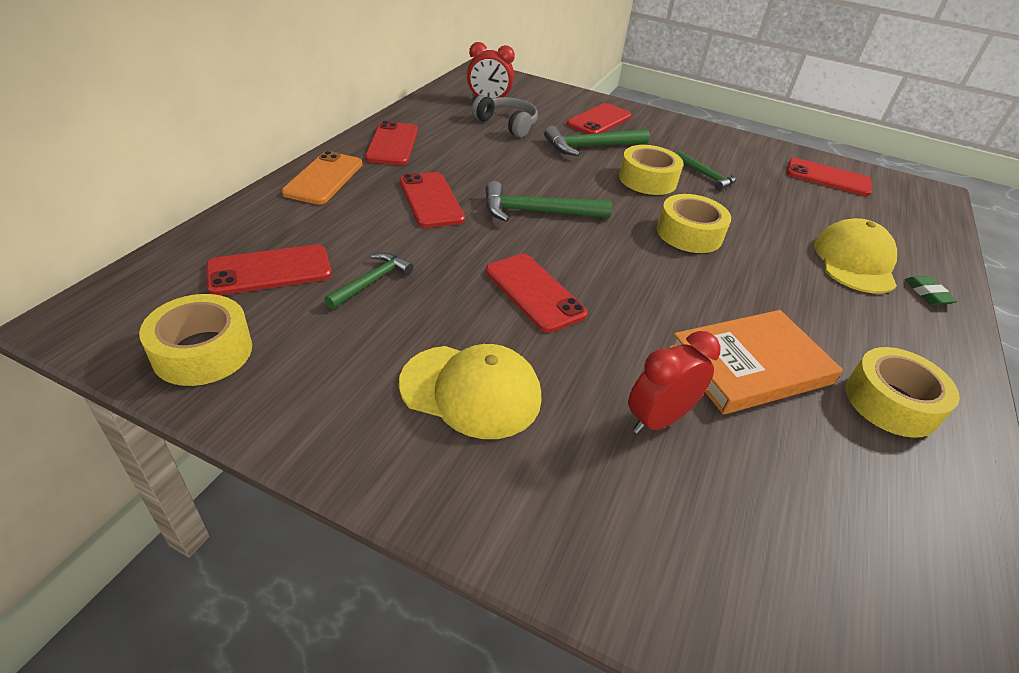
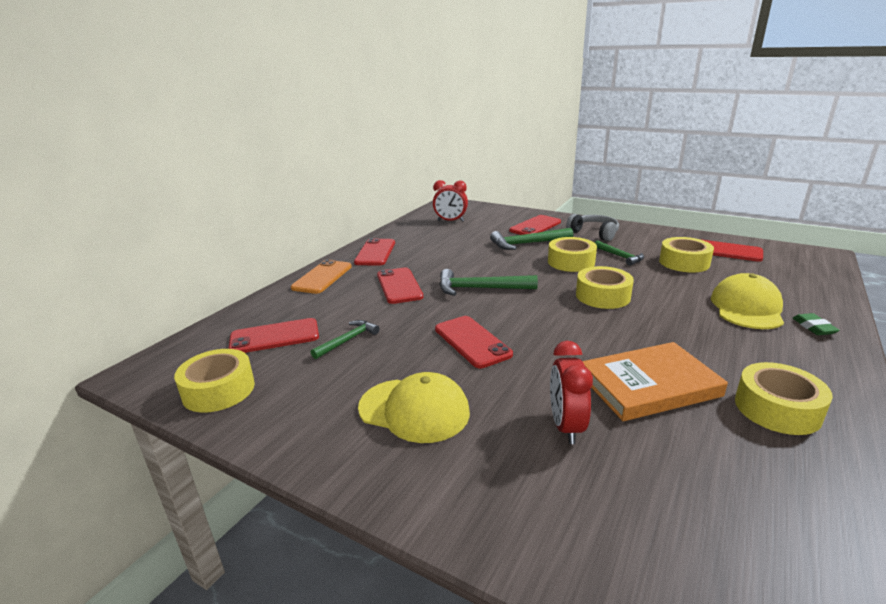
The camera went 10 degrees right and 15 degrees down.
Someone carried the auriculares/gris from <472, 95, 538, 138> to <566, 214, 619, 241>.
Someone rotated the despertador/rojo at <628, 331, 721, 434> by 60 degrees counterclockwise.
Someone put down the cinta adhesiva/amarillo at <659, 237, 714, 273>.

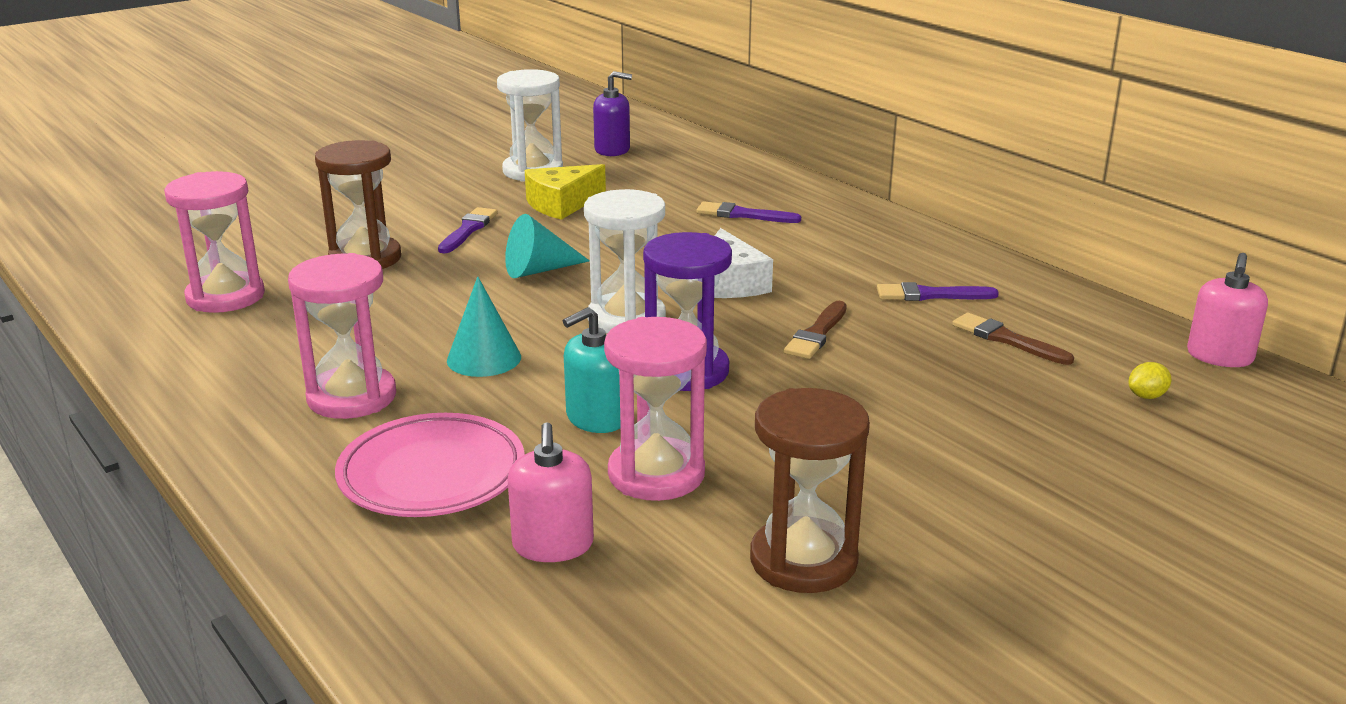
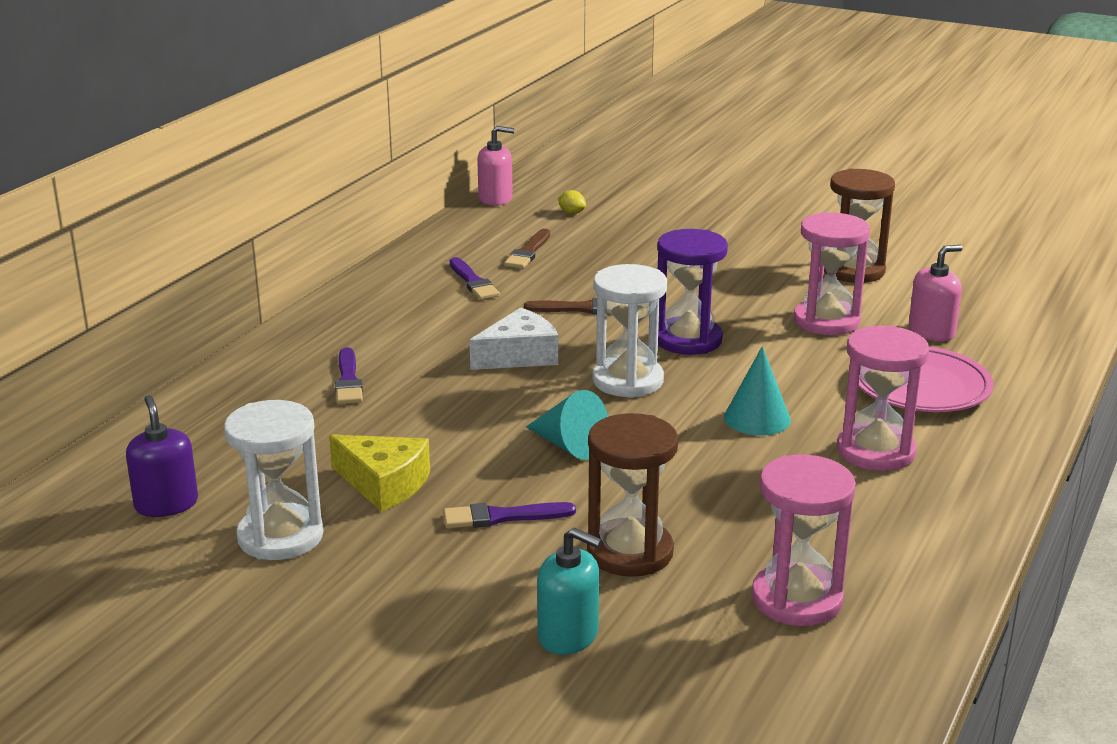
The camera went 115 degrees left and 0 degrees up.
Someone carried the dispensador de jabón/turquesa from <563, 307, 621, 433> to <537, 528, 602, 655>.

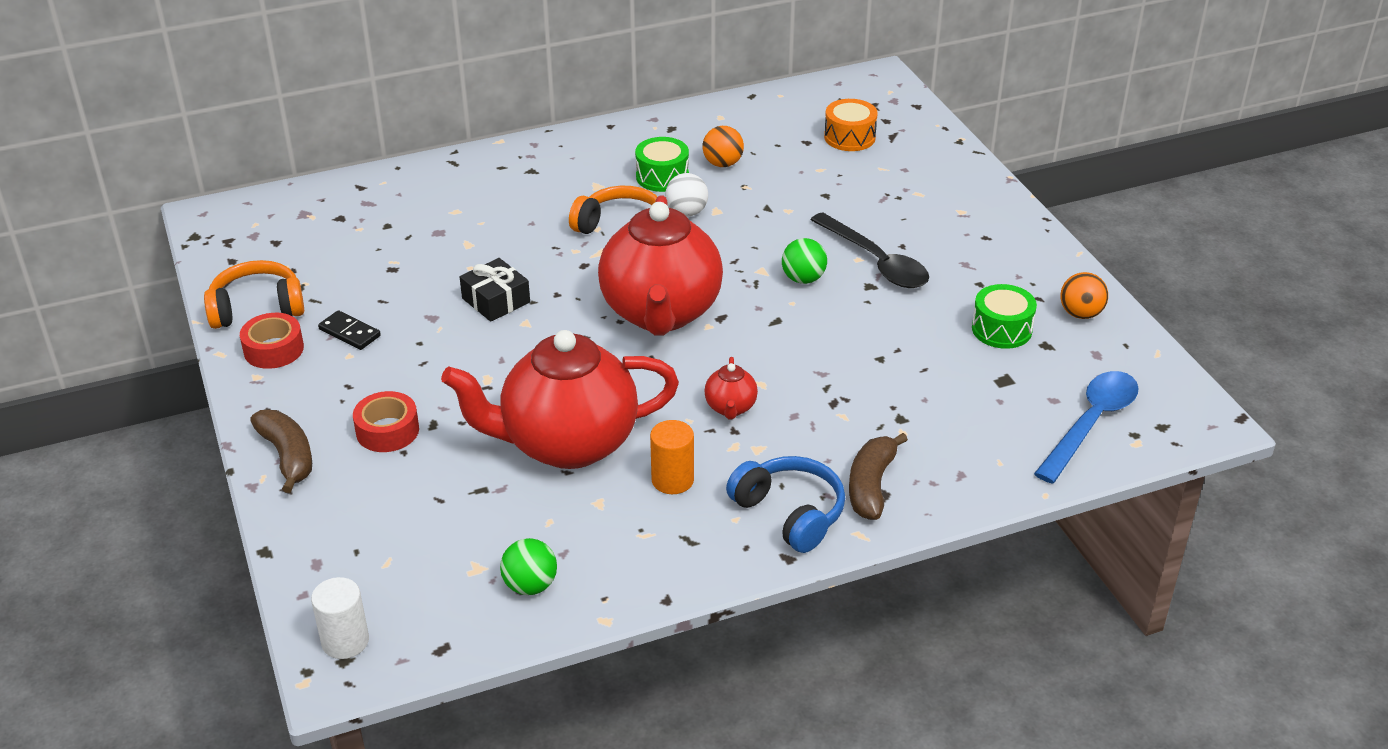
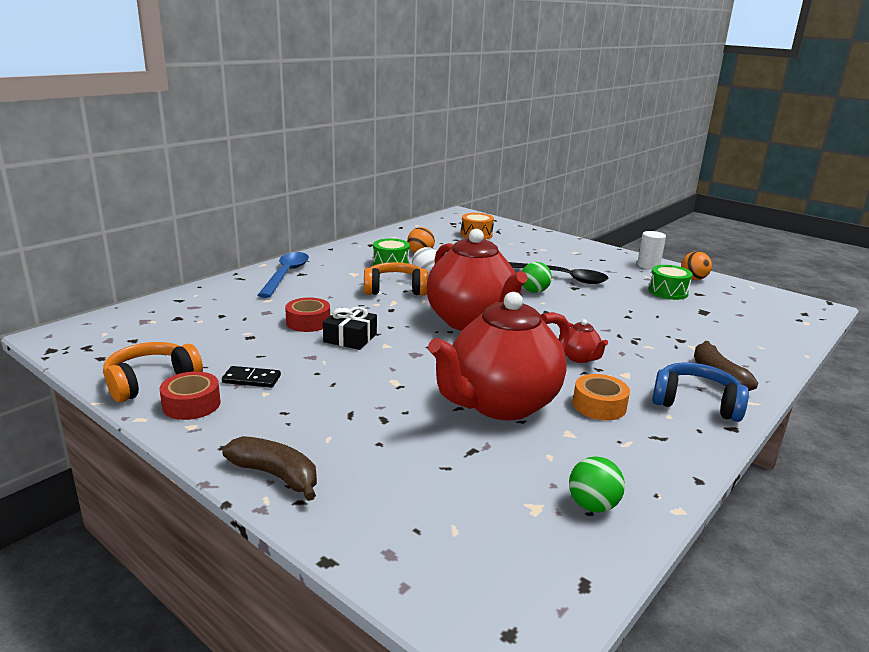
The camera went 30 degrees left and 15 degrees down.
Someone carried the cilindro/blanco from <311, 577, 369, 659> to <637, 231, 666, 269>.
Someone carried the cinta adhesiva/rojo from <353, 391, 419, 452> to <285, 298, 330, 332>.
Someone swapped the cilindro/naranja at <650, 420, 694, 494> for the cinta adhesiva/naranja at <573, 374, 630, 420>.
Someone carried the cuchara/azul from <1034, 371, 1139, 483> to <258, 252, 309, 298>.

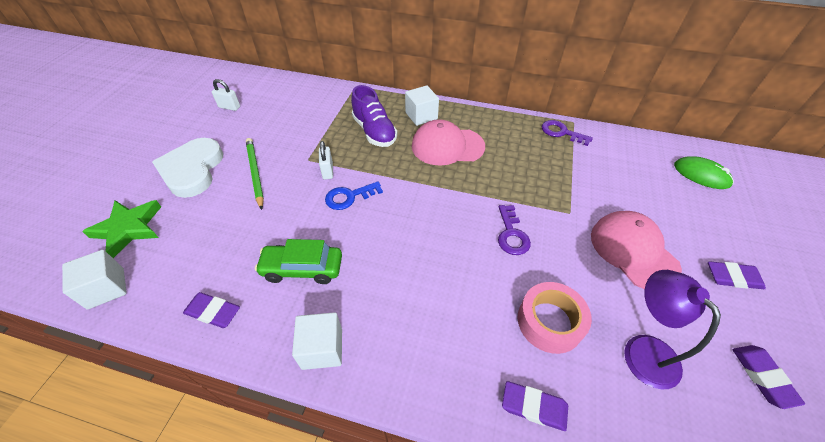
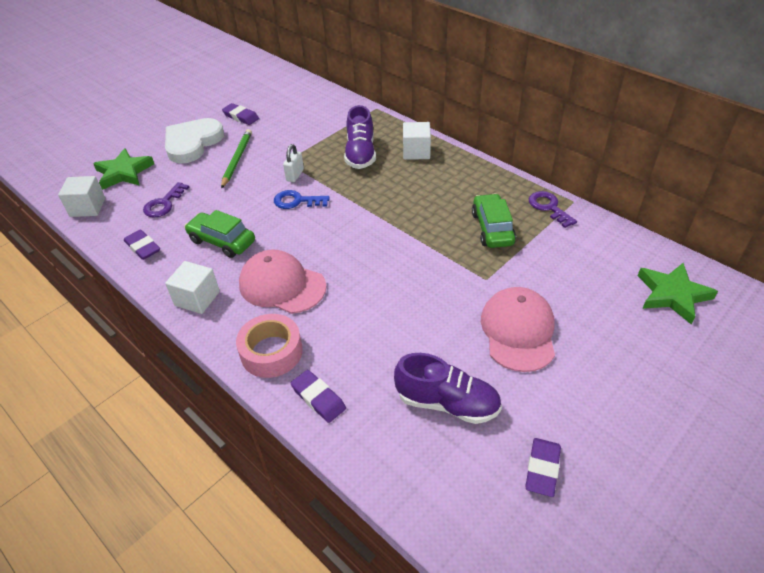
The camera went 30 degrees right and 5 degrees down.
Someone took away the candado/blanco at <212, 79, 240, 111>.
Someone carried the gorra/rosa from <412, 120, 485, 166> to <239, 250, 326, 314>.
Someone carried the llave/morado from <498, 205, 531, 255> to <143, 182, 189, 218>.
Someone carried the cinta adhesiva/rosa from <518, 282, 592, 354> to <236, 314, 303, 378>.
Someone swapped the lámpara/morado at <624, 270, 721, 389> for the zapato/morado at <394, 353, 502, 424>.
Someone swapped the ratón/verde at <674, 156, 734, 189> for the estrella/verde at <638, 263, 718, 324>.
Someone carried the goma de borrar/morado from <708, 261, 766, 289> to <222, 103, 259, 125>.
Someone put down the coche/verde at <472, 194, 516, 248>.

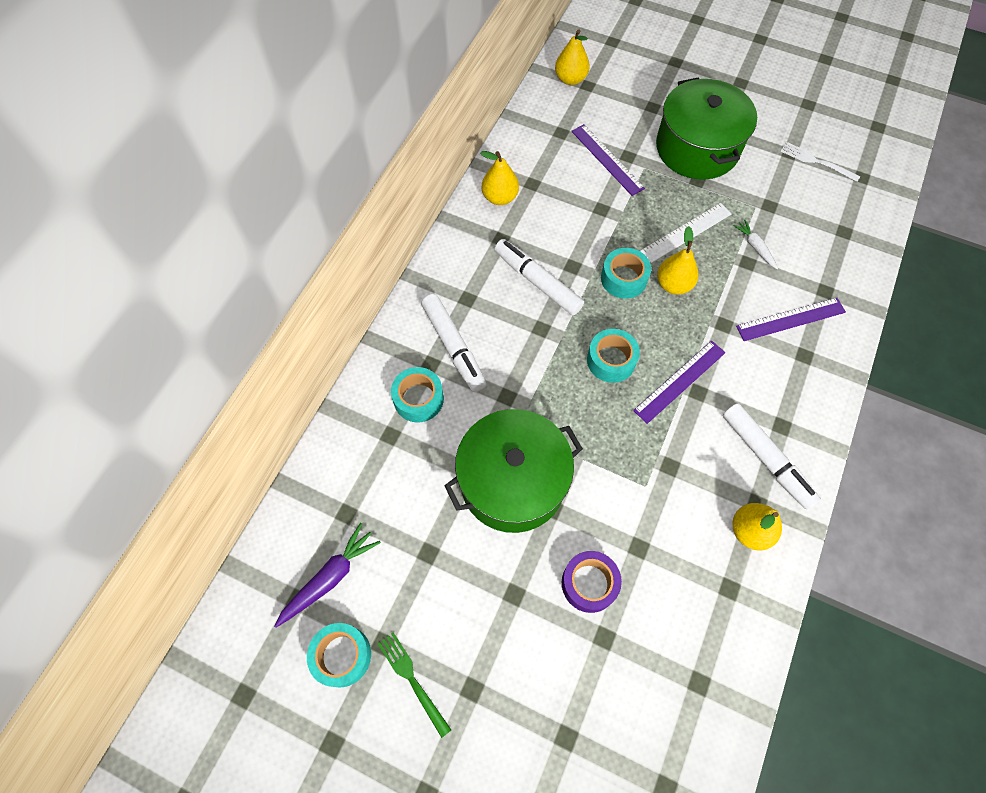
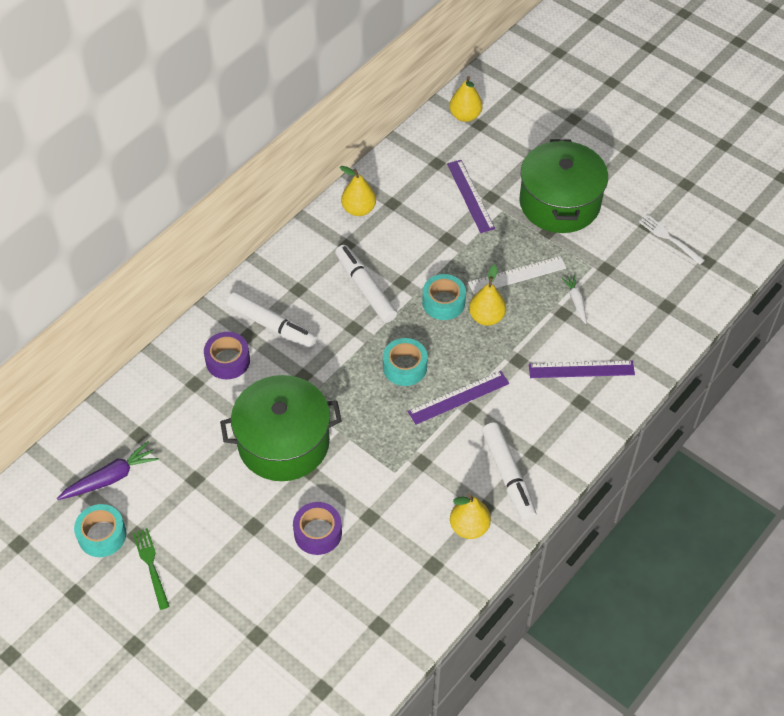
The camera went 15 degrees right and 10 degrees down.
Someone repainted the cinta adhesiva/turquesa at <391, 367, 444, 422>, which became the cinta adhesiva/morado at <204, 332, 250, 379>.
Someone rotated the rotulador/blanco at <421, 294, 486, 392> by 45 degrees counterclockwise.

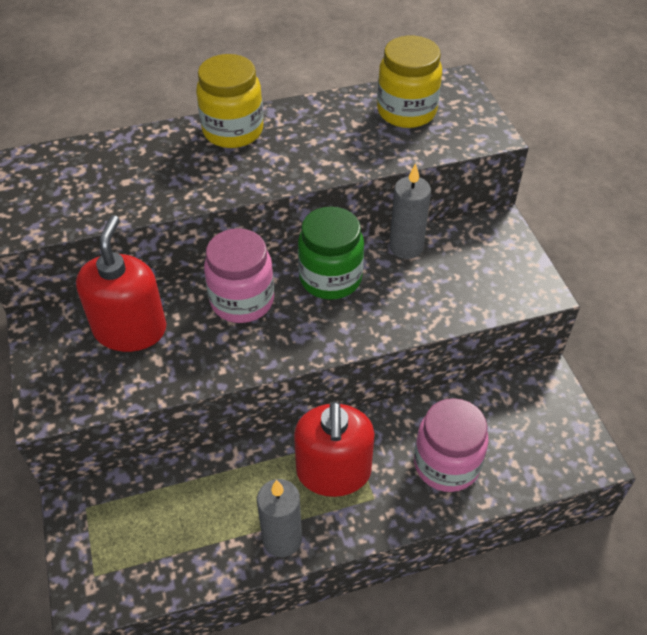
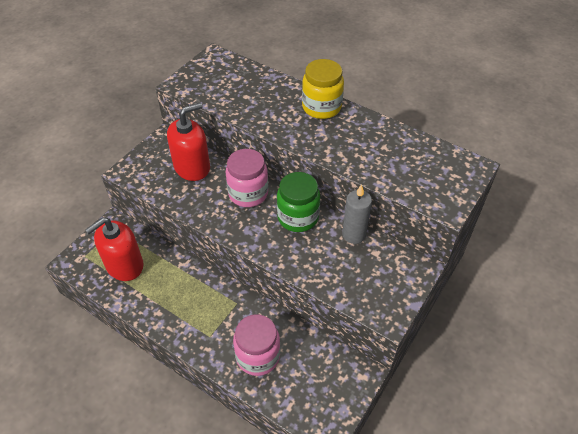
The camera went 50 degrees right and 0 degrees up.
Someone took away the vela/gris at <257, 479, 302, 557>.
Someone carried the dispensador de jabón/rojo from <294, 401, 375, 497> to <85, 217, 144, 281>.
Someone took away the tarro/amarillo at <377, 36, 442, 128>.

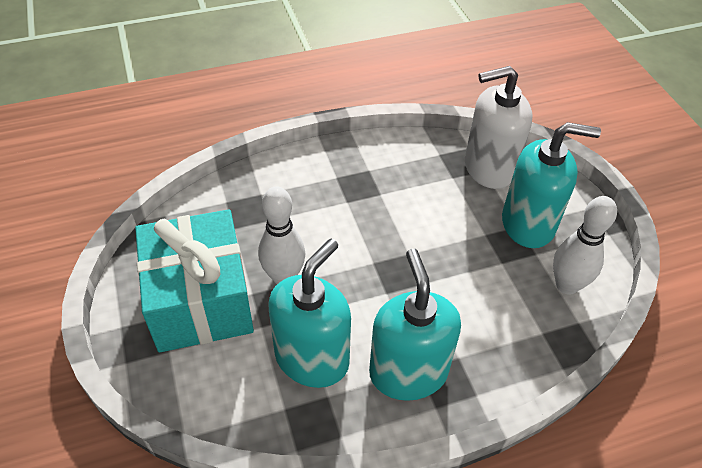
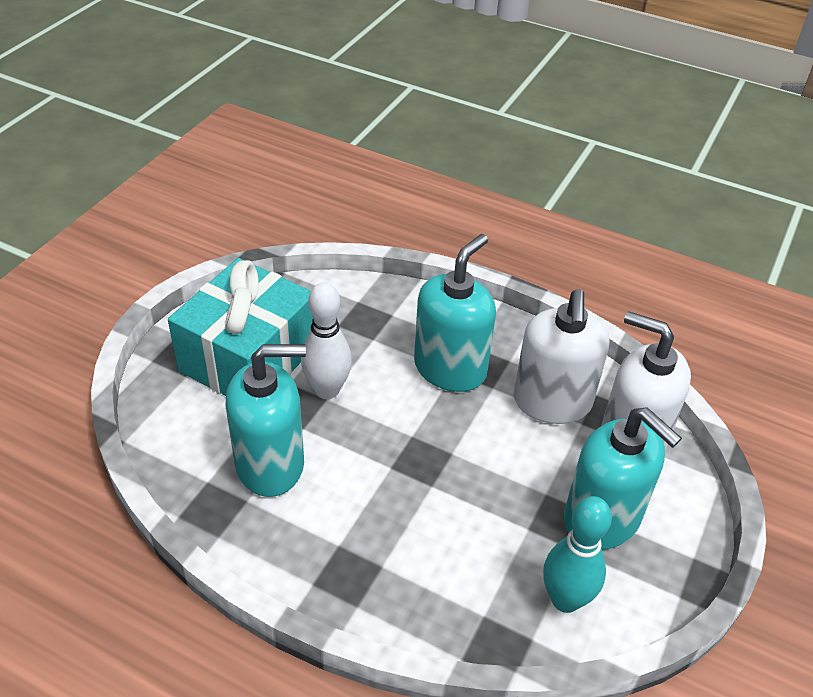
The camera went 45 degrees right and 5 degrees down.
Someone carried the dispensador de jabón/turquesa from <369, 249, 461, 401> to <414, 234, 496, 392>.
Someone repainted the bolo/blanco at <553, 196, 617, 295>, which became the bolo/turquesa at <543, 496, 612, 613>.
Someone put down the dispensador de jabón/blanco at <514, 289, 610, 424>.

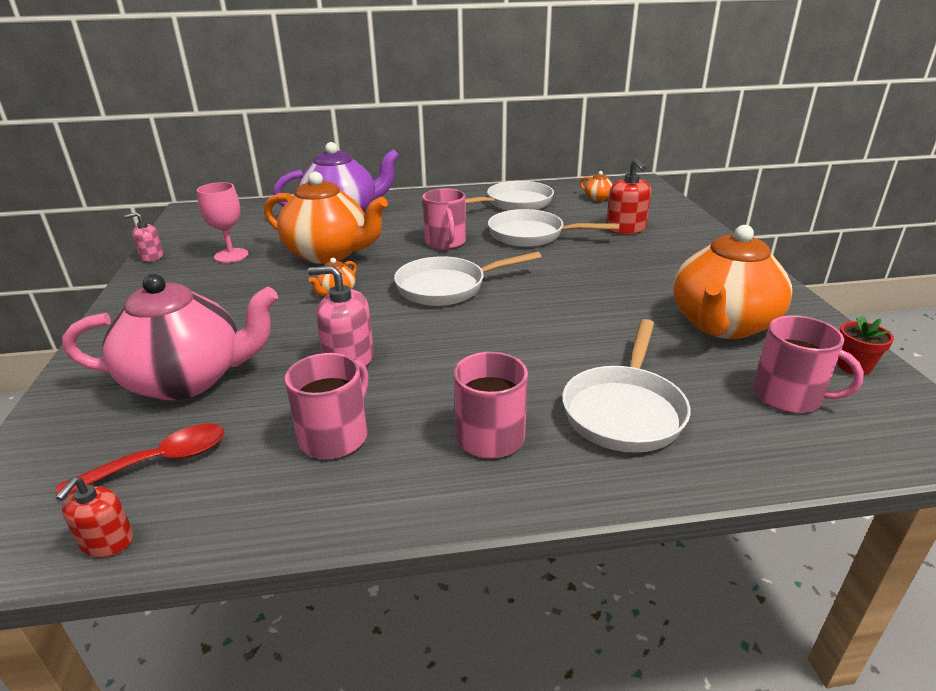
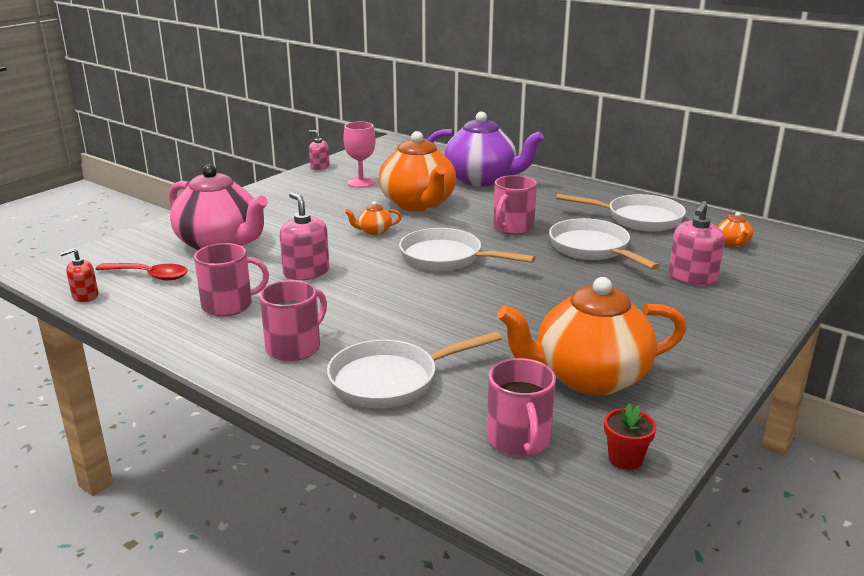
The camera went 45 degrees right and 5 degrees down.
Someone repainted the dispensador de jabón/rojo at <606, 158, 651, 234>, which became the dispensador de jabón/rosa at <669, 201, 725, 285>.

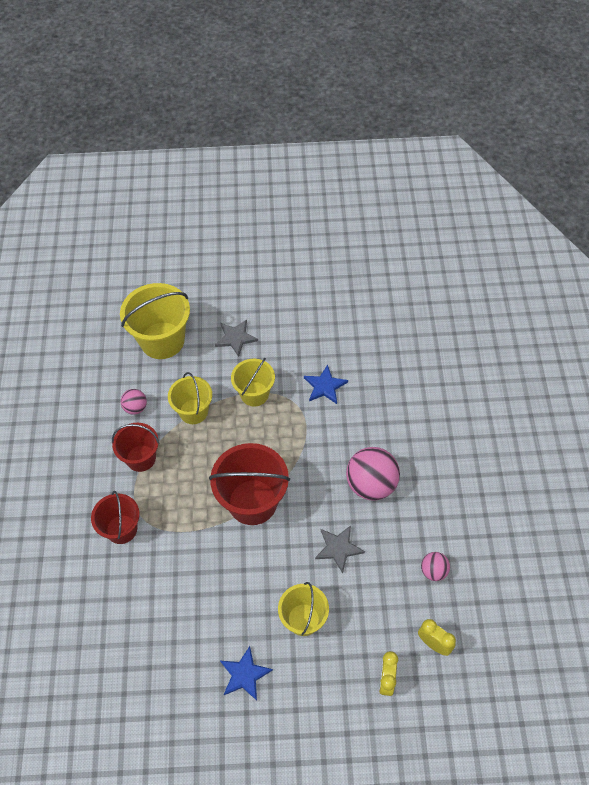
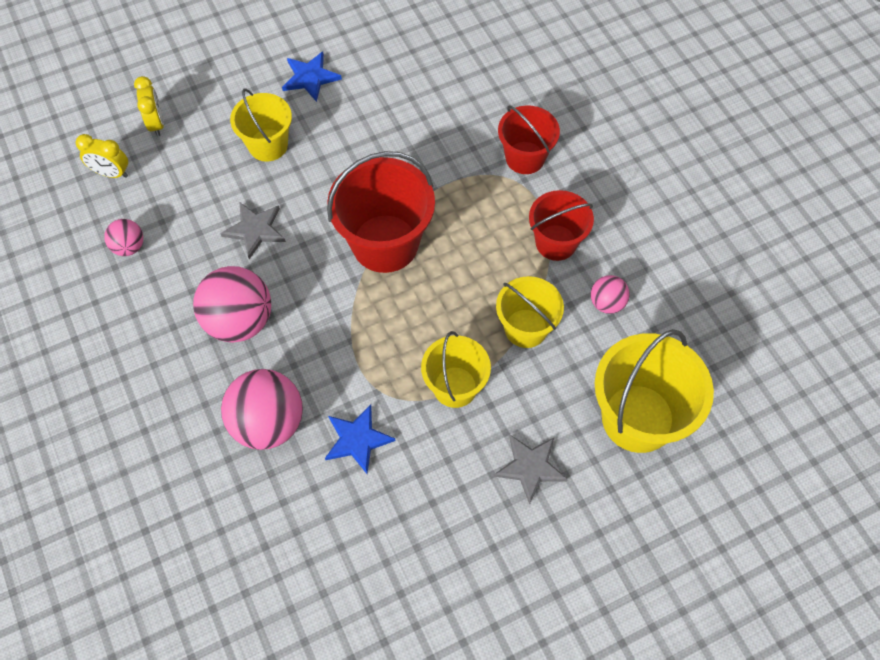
The camera went 155 degrees right and 5 degrees up.
Someone put down the pelota/rosa at <221, 369, 303, 450>.

